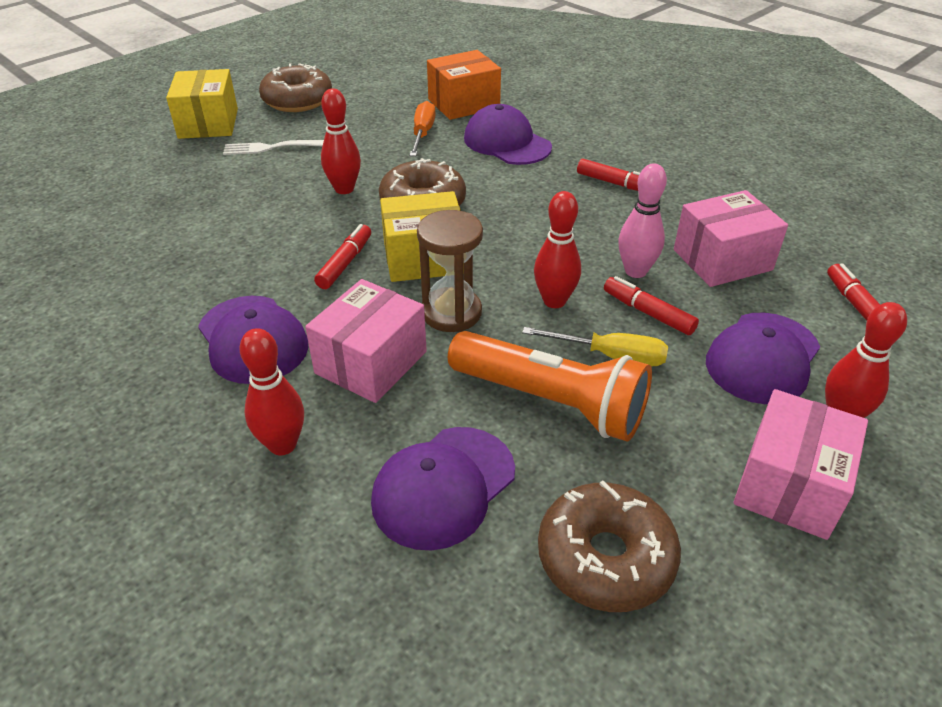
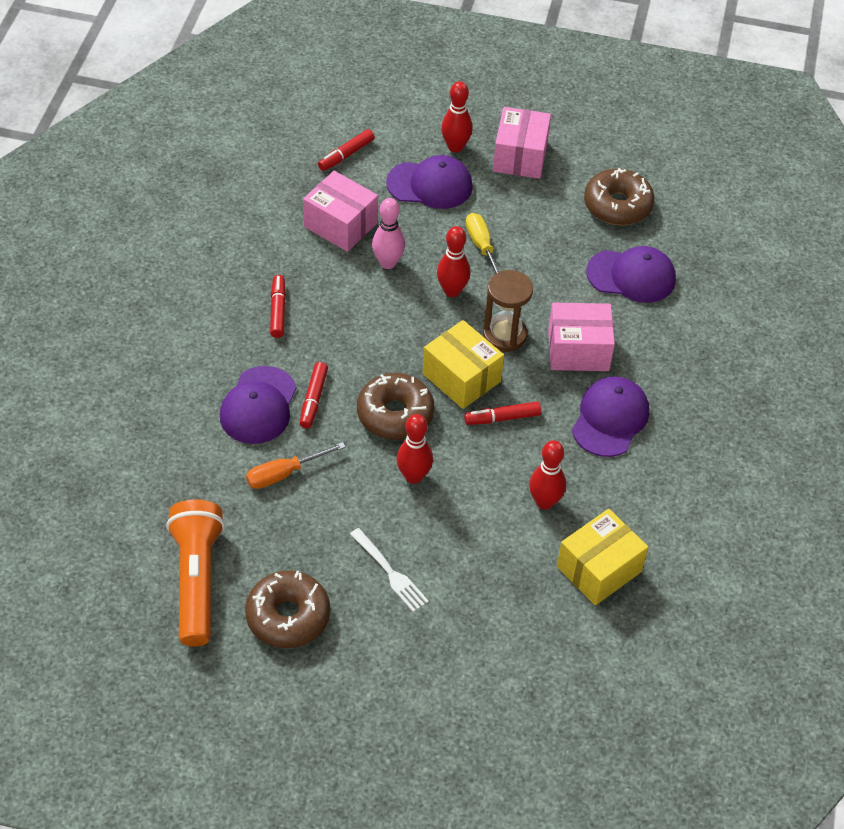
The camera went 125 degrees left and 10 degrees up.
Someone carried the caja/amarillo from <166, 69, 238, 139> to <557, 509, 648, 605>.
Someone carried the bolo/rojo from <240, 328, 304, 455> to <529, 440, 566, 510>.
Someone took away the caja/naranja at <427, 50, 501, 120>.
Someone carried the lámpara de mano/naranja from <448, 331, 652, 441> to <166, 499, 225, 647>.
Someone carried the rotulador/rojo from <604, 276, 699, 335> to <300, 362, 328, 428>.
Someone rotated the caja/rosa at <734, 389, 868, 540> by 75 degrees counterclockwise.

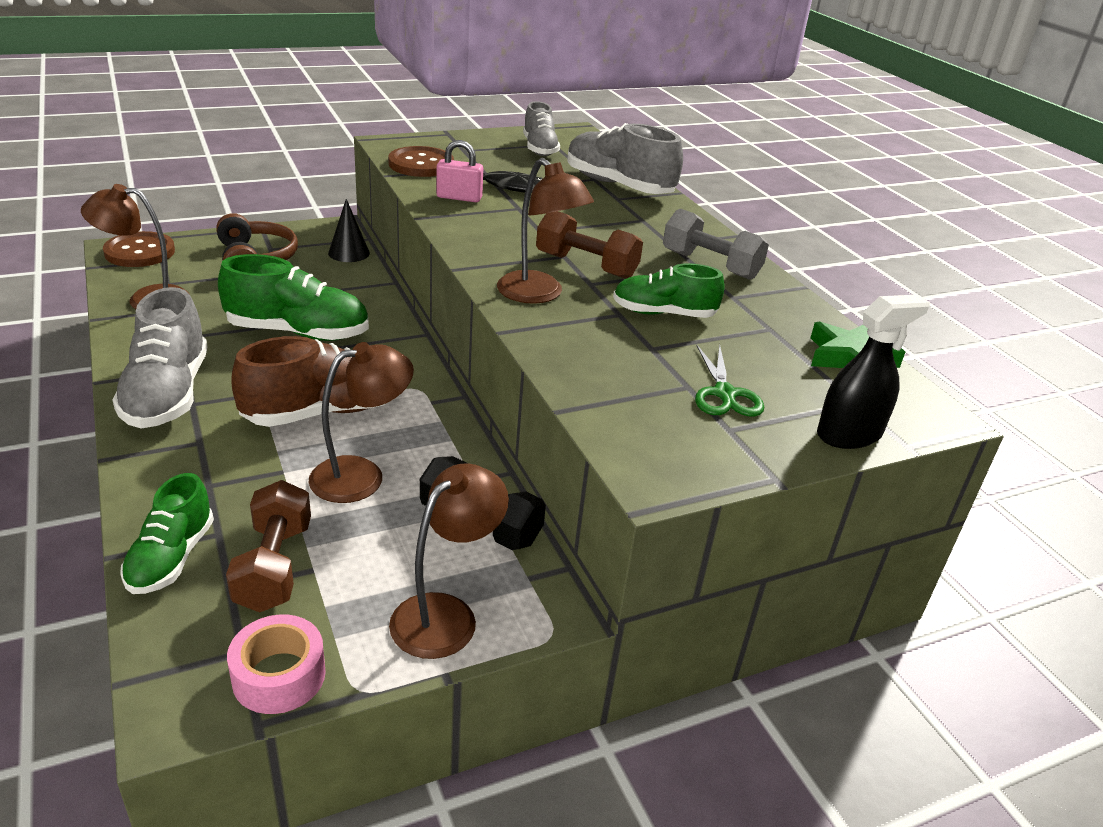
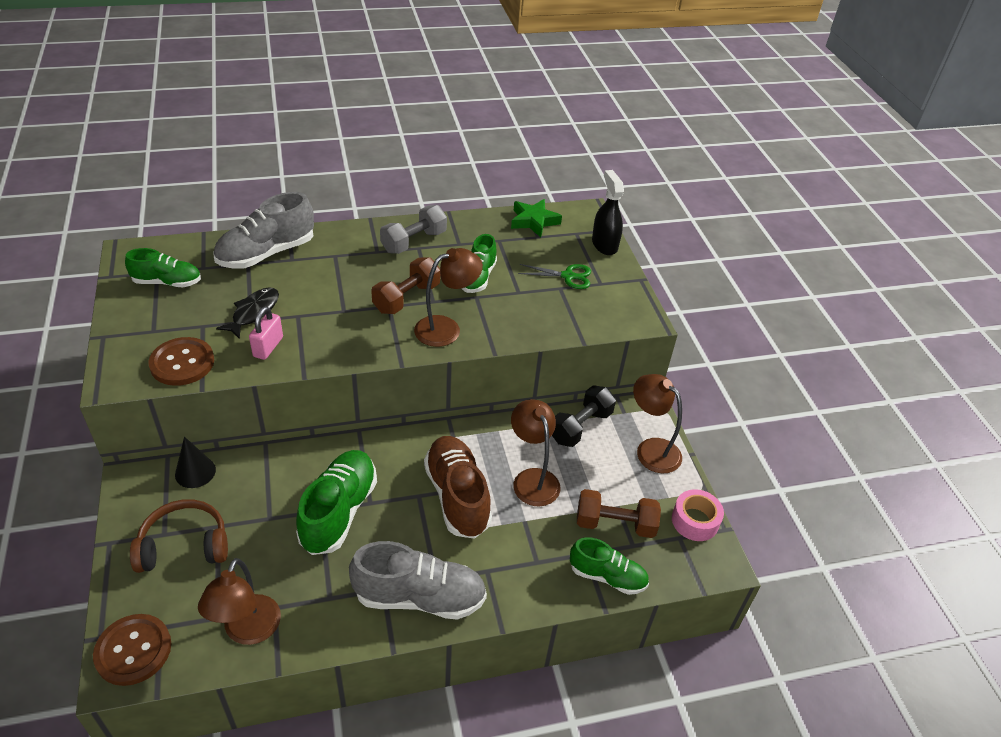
The camera went 80 degrees left and 10 degrees up.
Someone repainted the zapato/gris at <523, 101, 560, 156>, which became the zapato/verde at <125, 248, 201, 287>.

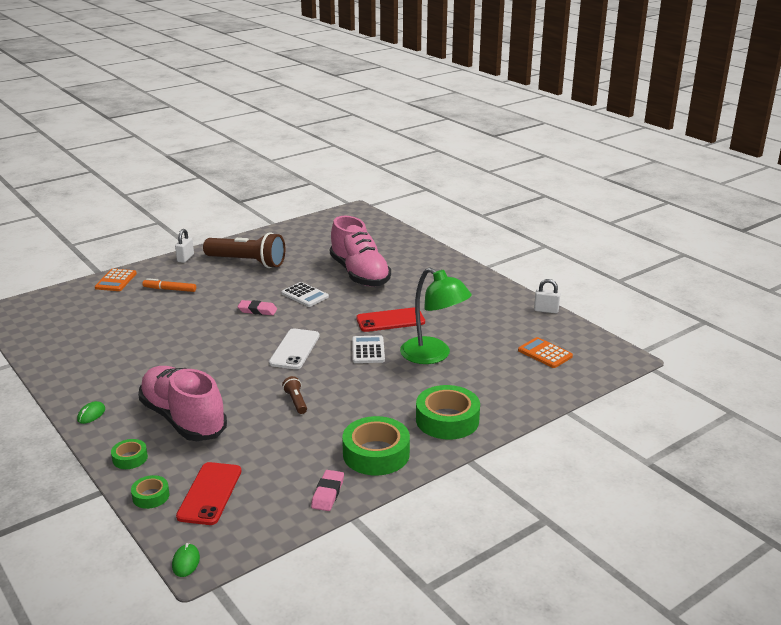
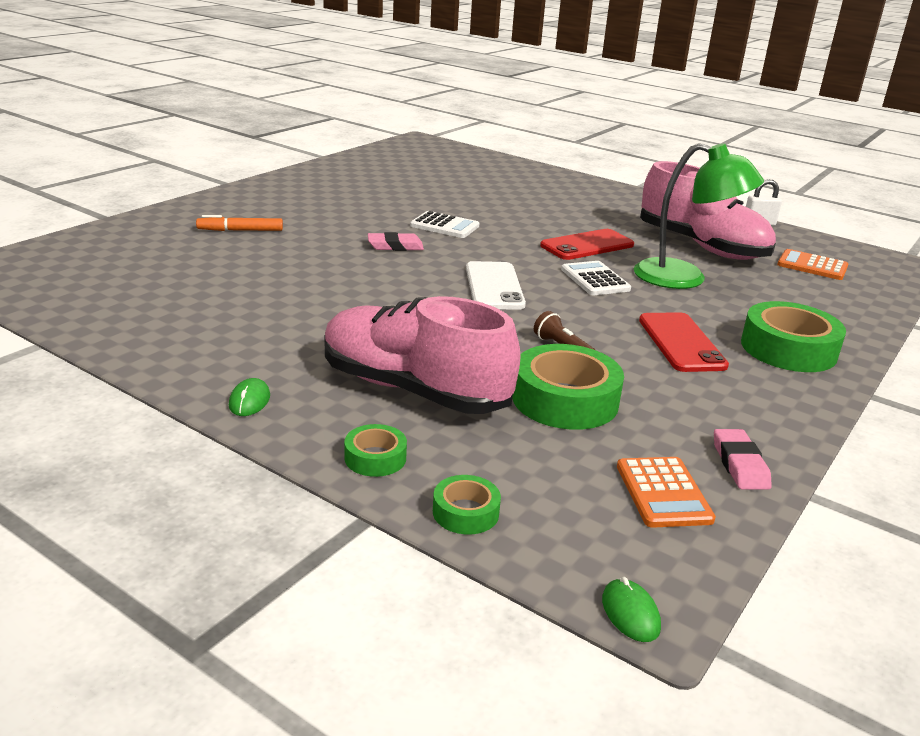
The camera went 20 degrees left and 0 degrees up.
Someone carried the calculadora/naranja from <95, 269, 137, 291> to <617, 457, 716, 528>.
Someone took away the candado/blanco at <175, 229, 194, 263>.
Someone carried the móvil/rojo from <176, 462, 241, 525> to <639, 312, 729, 372>.
Someone took away the lámpara de mano/marrón at <203, 232, 285, 268>.
Someone carried the zapato/rosa from <330, 216, 391, 287> to <640, 161, 776, 260>.
Someone carried the cinta adhesiva/verde from <342, 416, 410, 475> to <512, 344, 624, 430>.

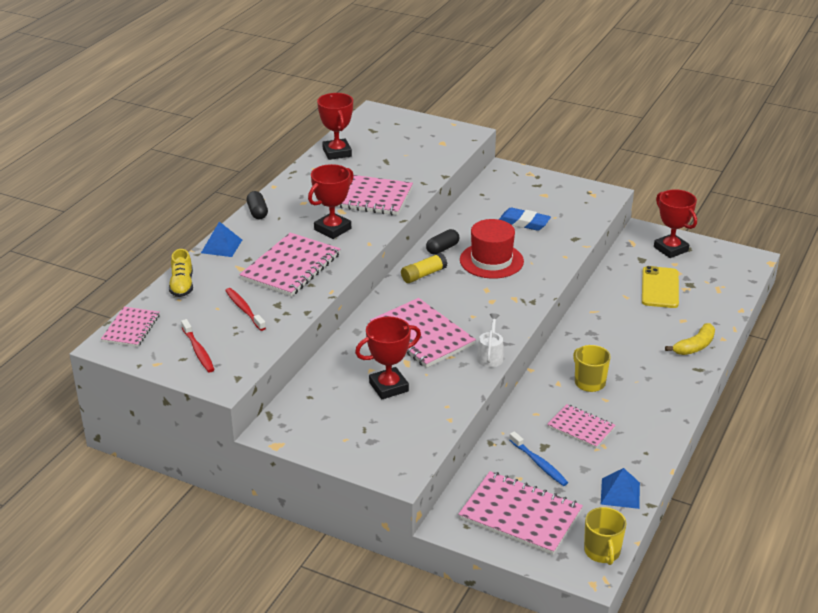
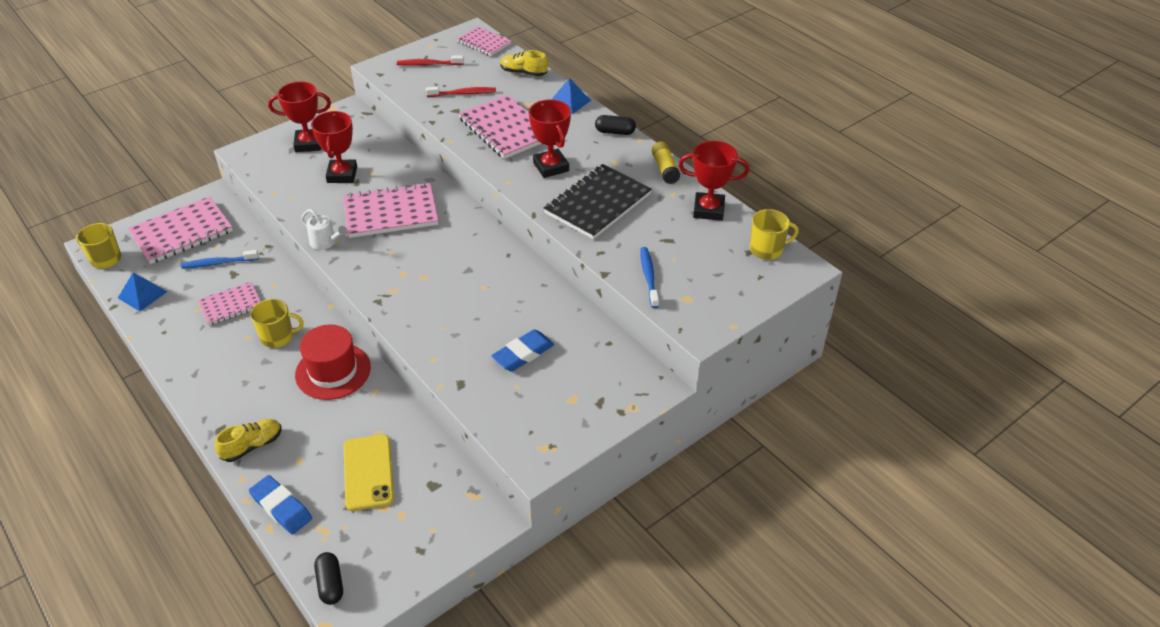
The camera went 115 degrees right and 10 degrees up.
Someone repainted the cuaderno/rosa at <320, 175, 413, 215>, which became the cuaderno/negro at <544, 164, 652, 239>.
Someone carried the barra de pegamento/amarillo from <401, 253, 447, 283> to <652, 142, 680, 184>.
Someone carried the cápsula/negro from <426, 229, 459, 255> to <314, 552, 343, 605>.
Someone carried the sombrero/rojo from <460, 219, 524, 279> to <295, 325, 371, 400>.
Someone rotated the móvil/amarillo at <642, 266, 679, 308> by 45 degrees clockwise.
Someone carried the trofeo/rojo from <654, 189, 697, 258> to <268, 81, 331, 152>.
Someone swapped the plátano/amarillo at <665, 323, 715, 355> for the zapato/amarillo at <215, 419, 282, 462>.
Someone put down the goma de borrar/azul at <249, 475, 312, 534>.
Someone put down the cepillo de dientes/azul at <640, 247, 659, 308>.
Someone put down the taza/amarillo at <750, 209, 799, 260>.

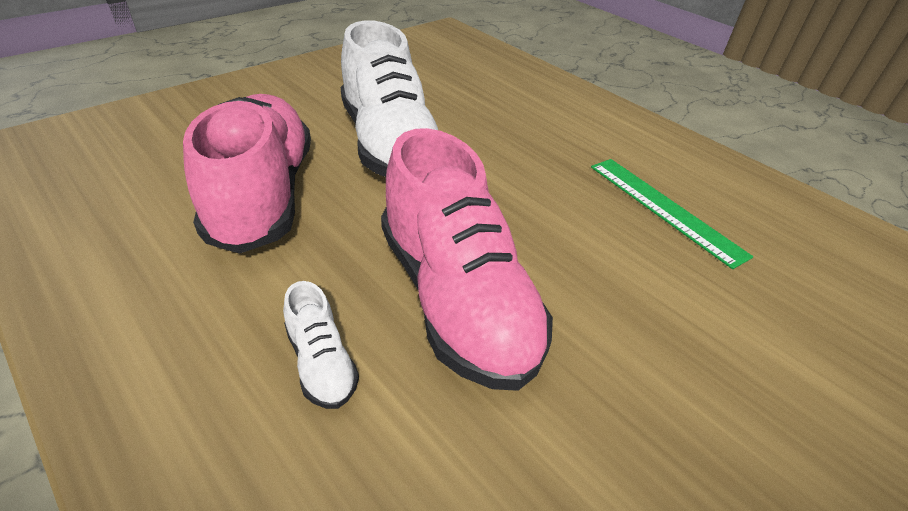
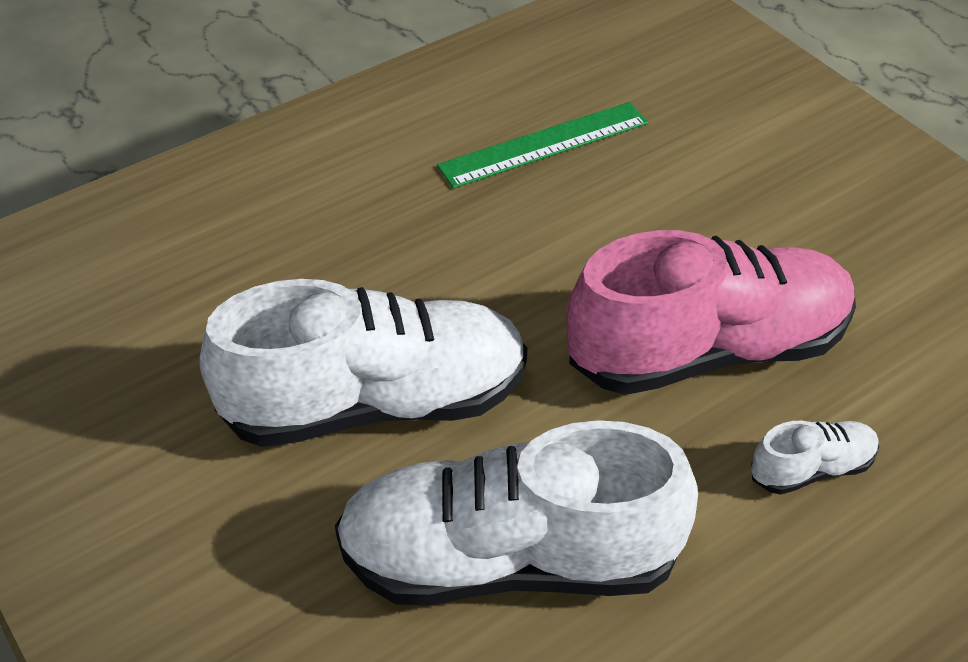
The camera went 80 degrees left and 5 degrees up.
Someone repainted the zapato/rosa at <183, 94, 311, 254>, which became the zapato/blanco at <335, 420, 698, 605>.

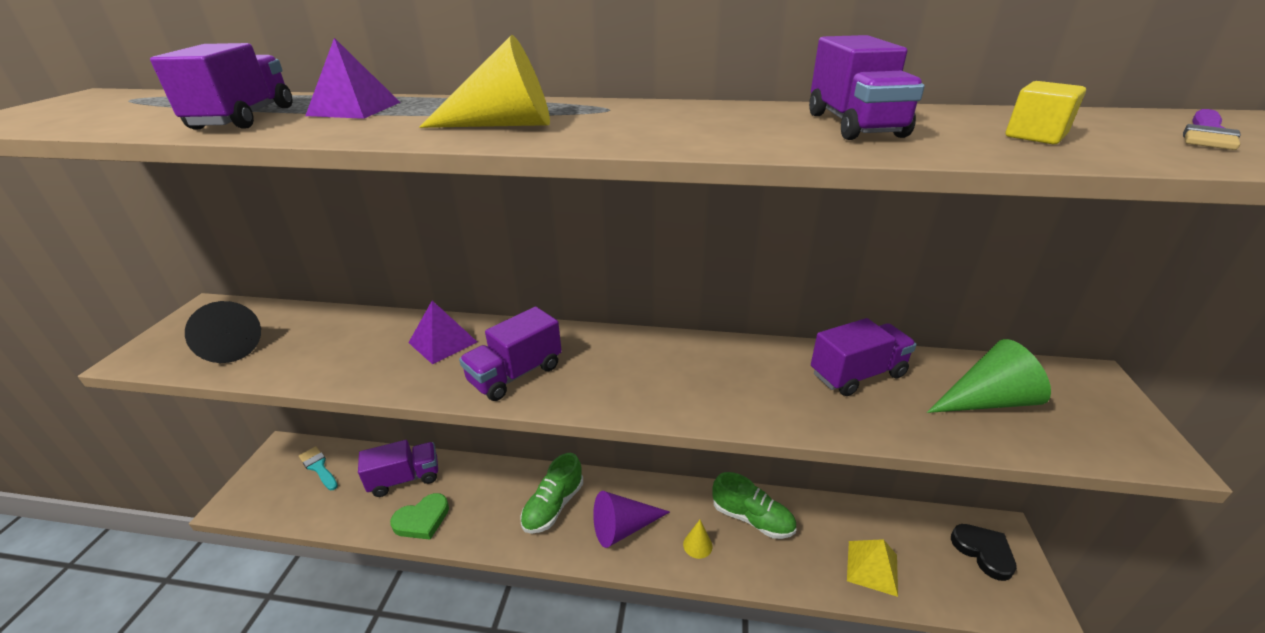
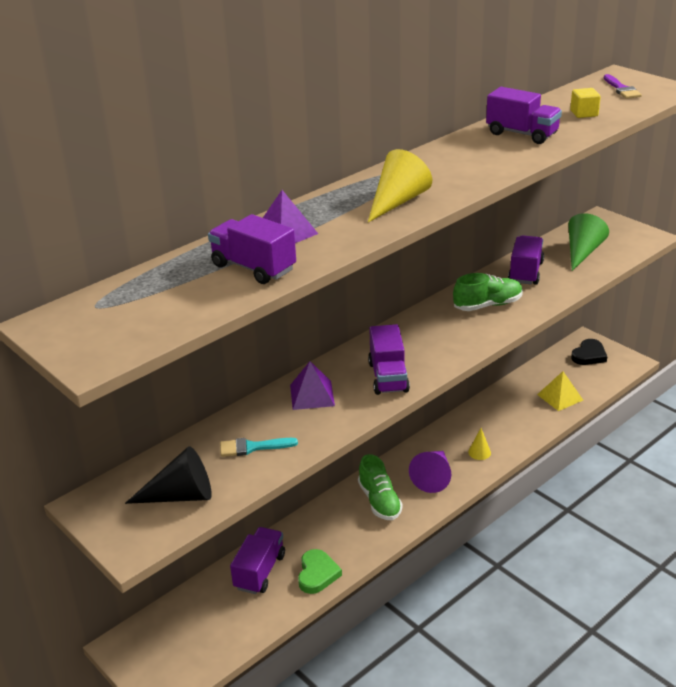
The camera went 50 degrees left and 0 degrees up.
Someone carried the pincel/turquesa from <299, 446, 338, 490> to <220, 438, 298, 457>.
Someone carried the zapato/verde from <712, 472, 796, 539> to <453, 273, 523, 311>.
Someone rotated the corazón/negro at <951, 524, 1017, 581> by 120 degrees clockwise.

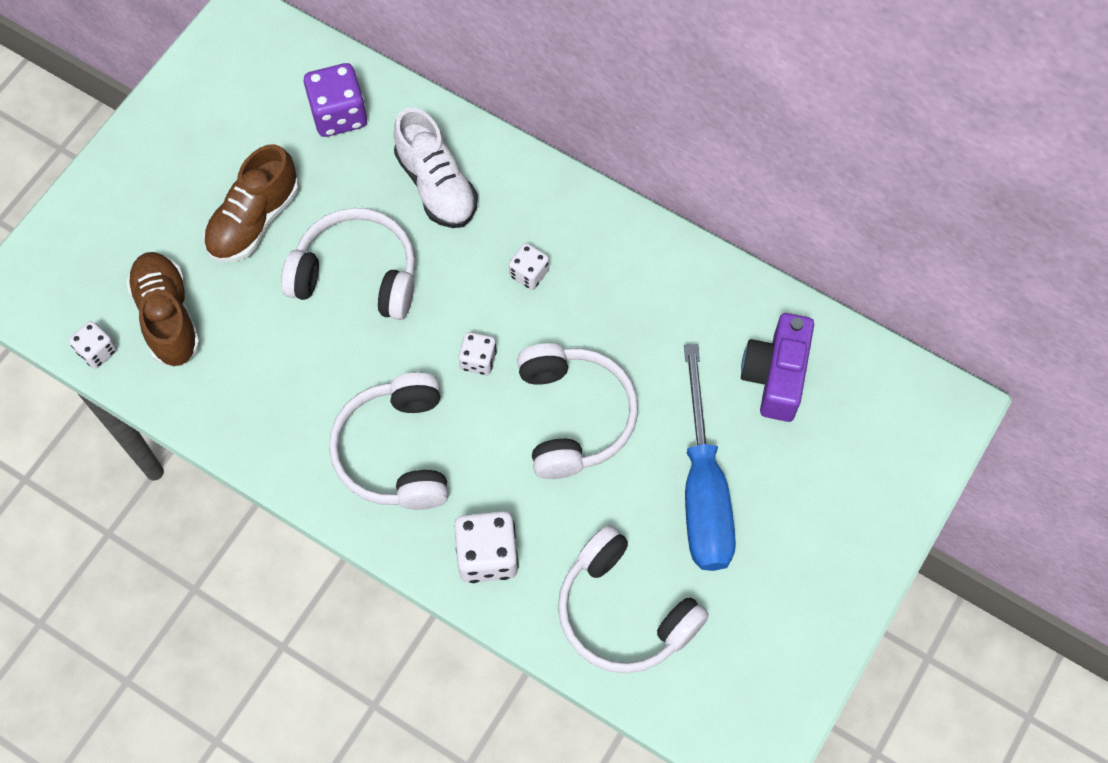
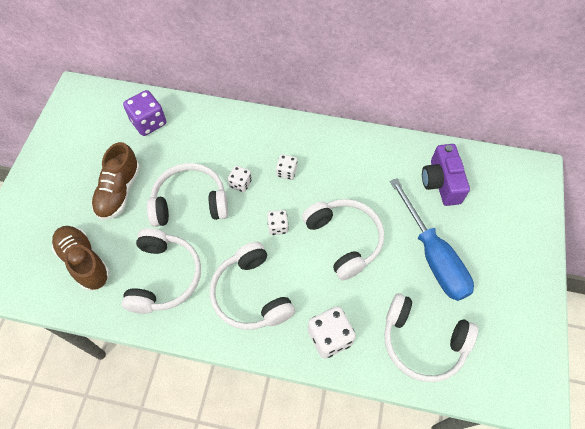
The camera went 20 degrees left and 5 degrees down.
Someone carried the dado/blanco from <69, 321, 117, 369> to <228, 166, 252, 192>.
Someone took away the zapato/blanco at <394, 108, 478, 228>.
Someone put down the auriculares/blanco at <121, 228, 201, 314>.

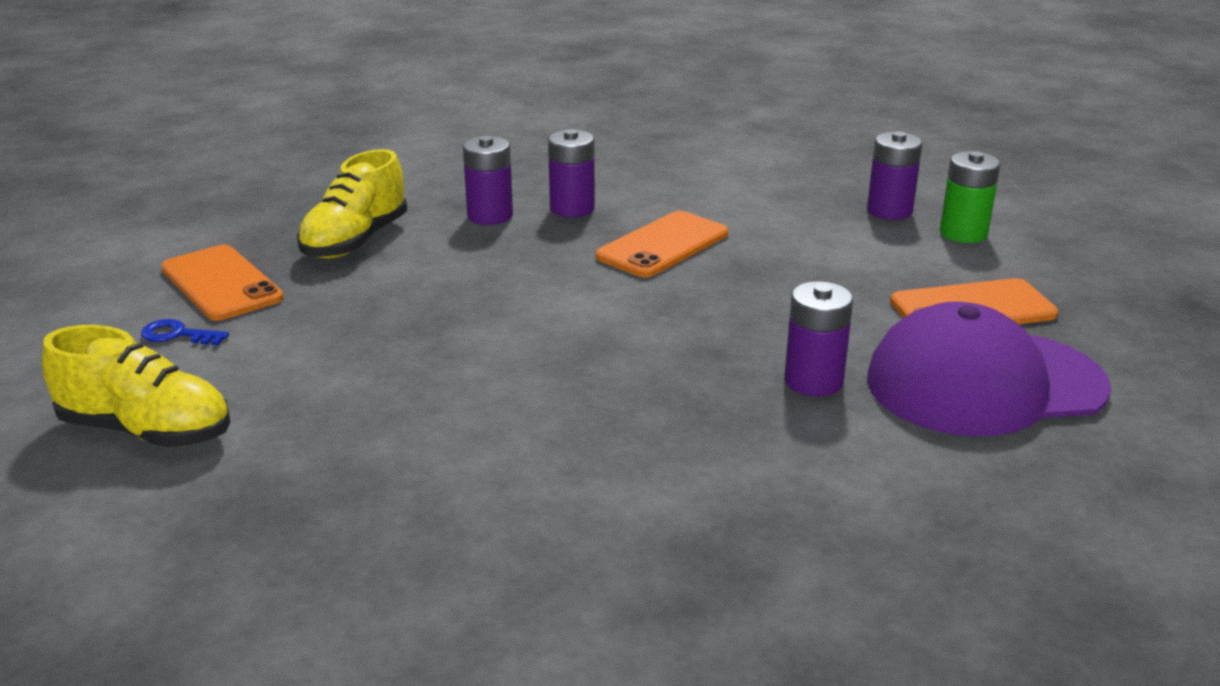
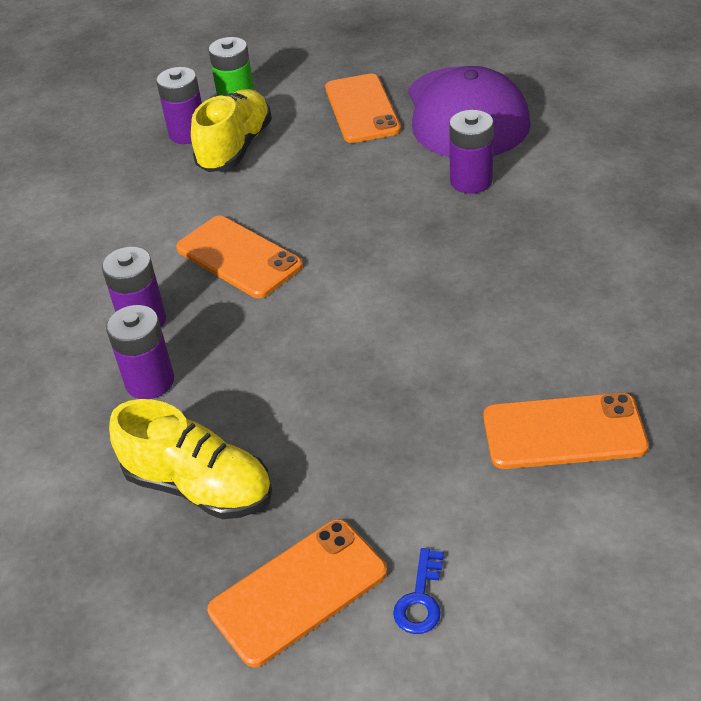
The camera went 85 degrees left and 15 degrees up.
Someone carried the zapato/amarillo from <42, 325, 231, 447> to <191, 89, 272, 172>.
Someone put down the móvil/naranja at <483, 393, 649, 469>.

